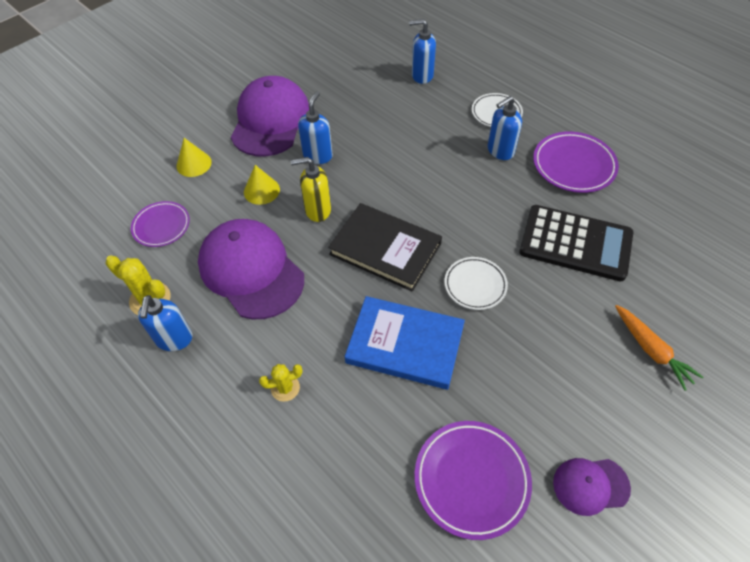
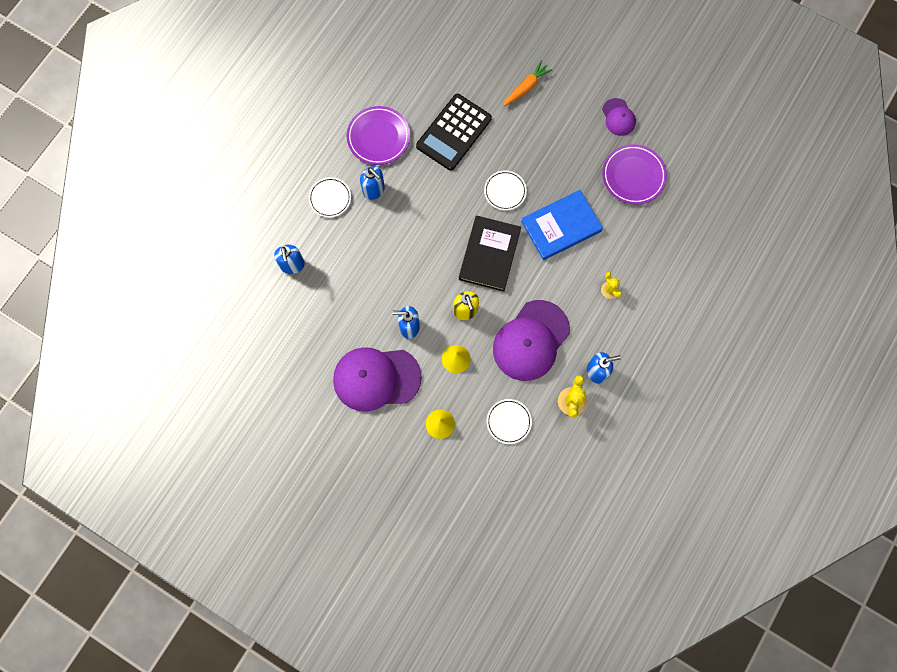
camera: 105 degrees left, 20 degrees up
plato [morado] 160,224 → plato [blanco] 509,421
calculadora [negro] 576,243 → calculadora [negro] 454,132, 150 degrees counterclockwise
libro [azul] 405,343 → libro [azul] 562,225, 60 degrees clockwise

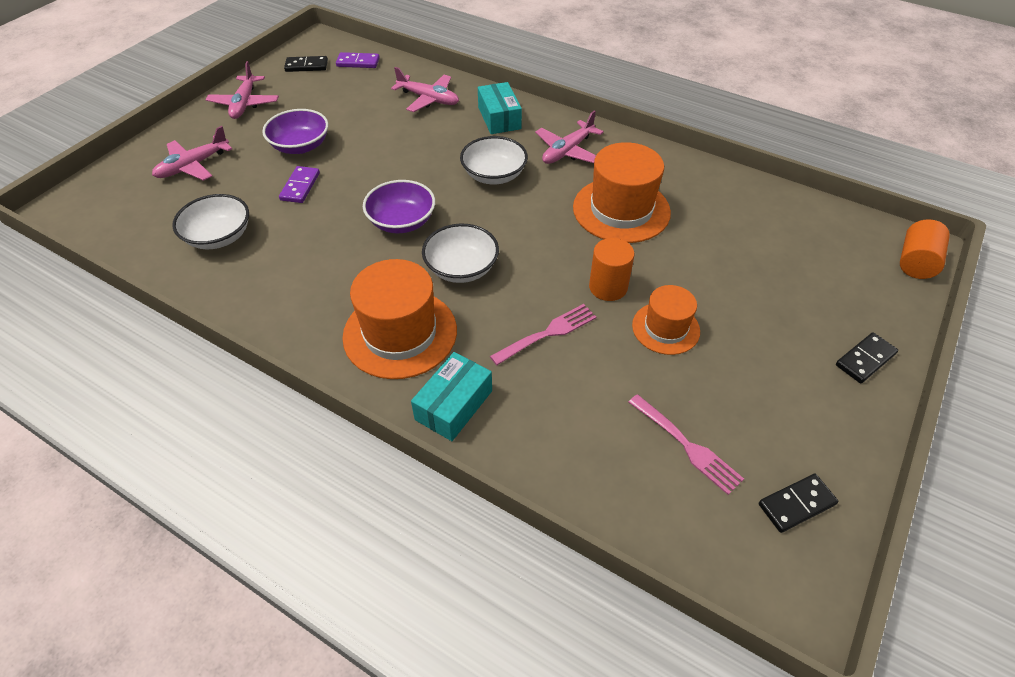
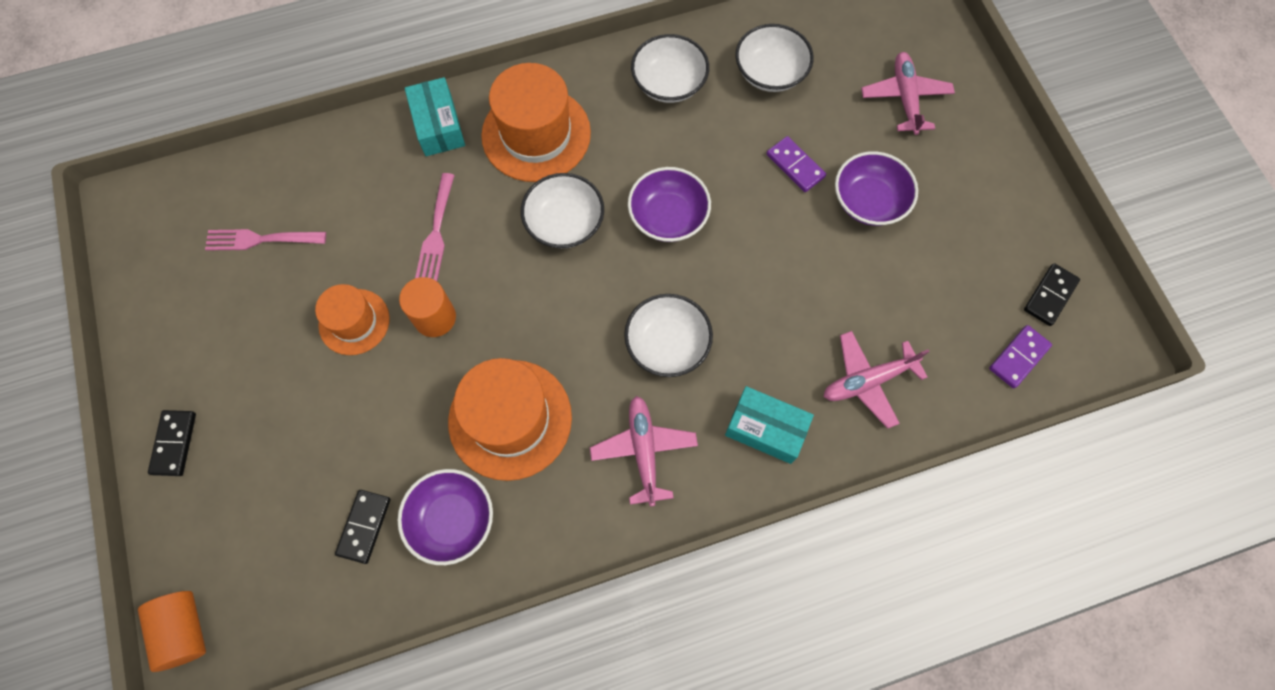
camera: 130 degrees right, 20 degrees up
avión [rosa] 242,90 → -
ficha de dominó [negro] 798,503 → ficha de dominó [negro] 363,527, shifted
- → cuenco [blanco] 670,68
- → cuenco [morado] 445,517

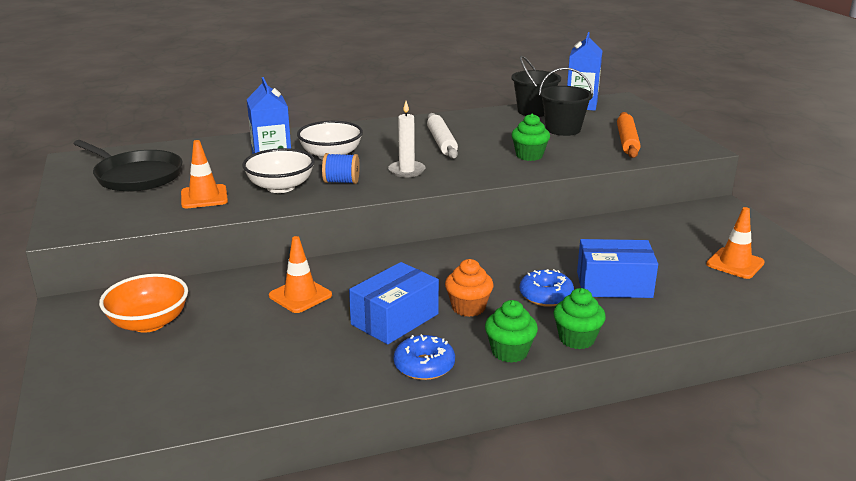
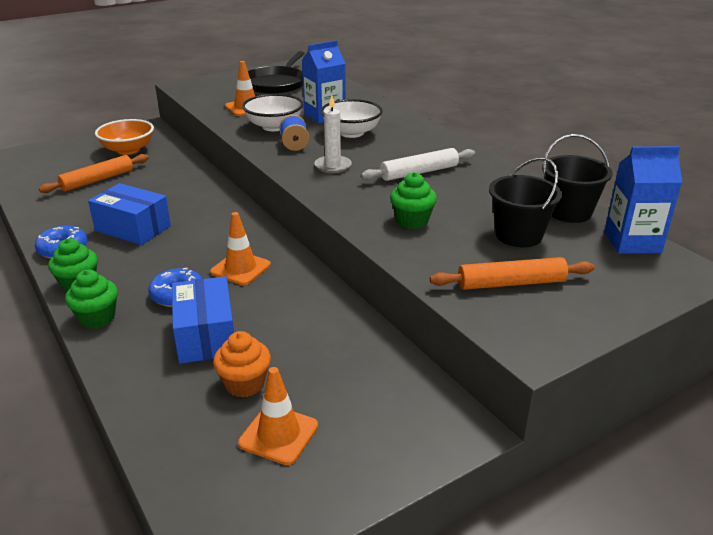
camera: 75 degrees right, 5 degrees up
cono de tráfico [naranja] 300,274 → cono de tráfico [naranja] 240,248, shifted
magdalena [naranja] 469,288 → magdalena [naranja] 242,364, shifted
- → rodillo [naranja] 94,173

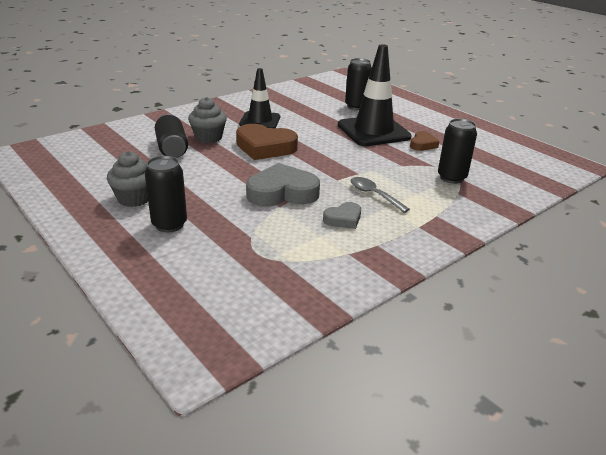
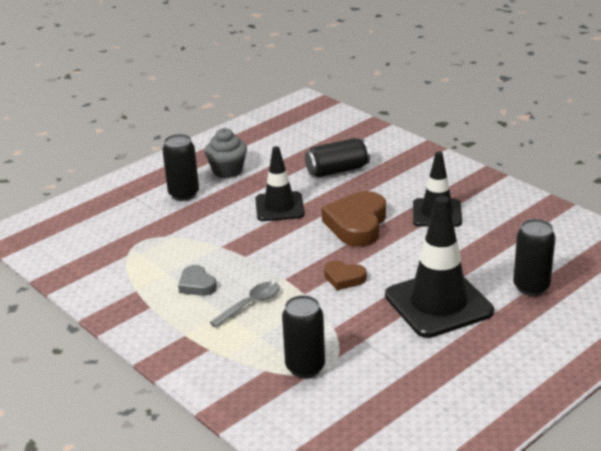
camera: 90 degrees right, 0 degrees up
magdalena [gris] 207,120 → -
corazón [marrón] 424,141 → corazón [marrón] 345,275, shifted
corazón [gris] 283,185 → -
- → cono de tráfico [negro] 279,183

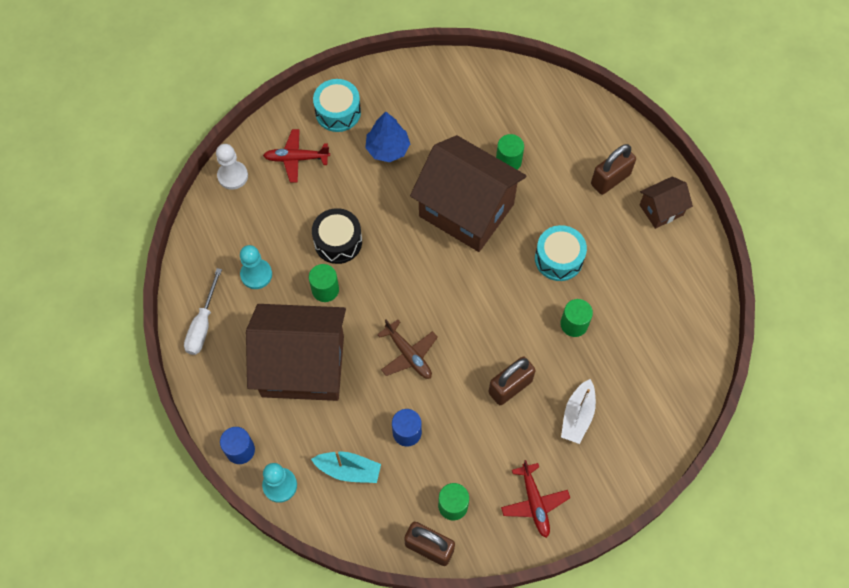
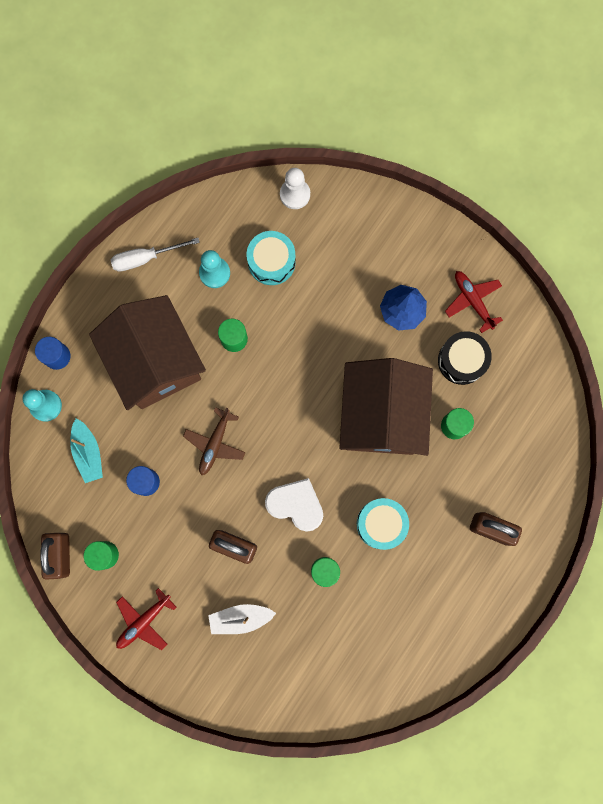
camera: 60 degrees right, 15 degrees up
tambor [turquesa] 337,105 → tambor [turquesa] 271,258, shifted
avión [rojo] 296,156 → avión [rojo] 474,302, shifted
casa [marrón] 666,202 → -
tambor [negro] 337,236 → tambor [negro] 465,358, shifted
- → corazón [blanco] 294,505

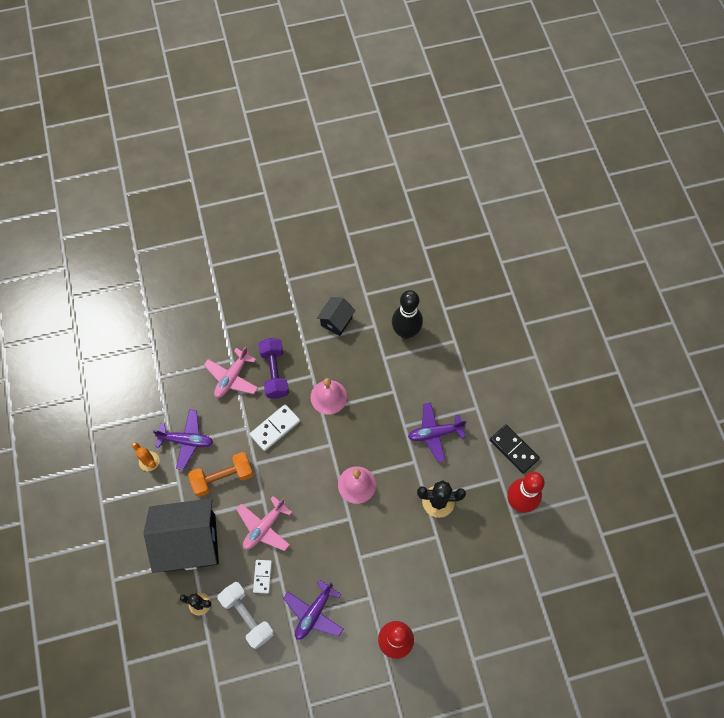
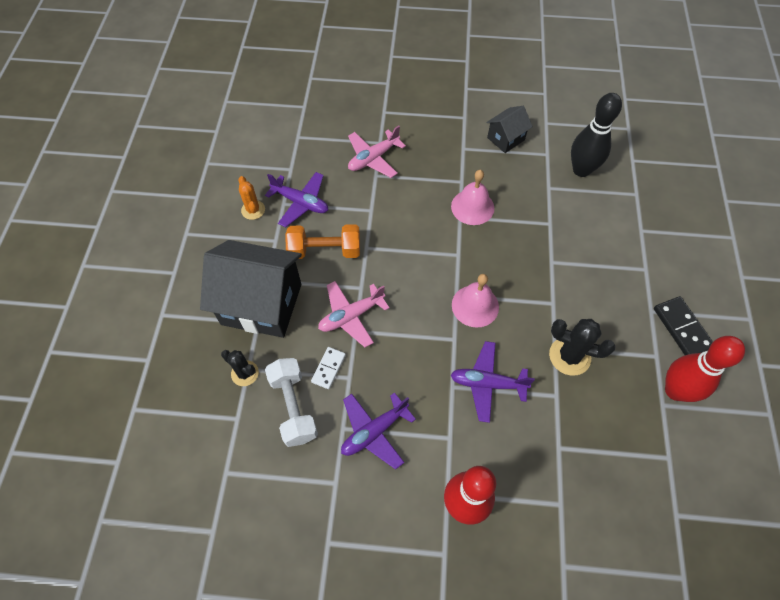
camera: 20 degrees right, 5 degrees down
mancuerna [morado] 273,368 → -
avión [morado] 437,432 → avión [morado] 493,382, shifted
ficha de dominó [blanco] 275,427 → -

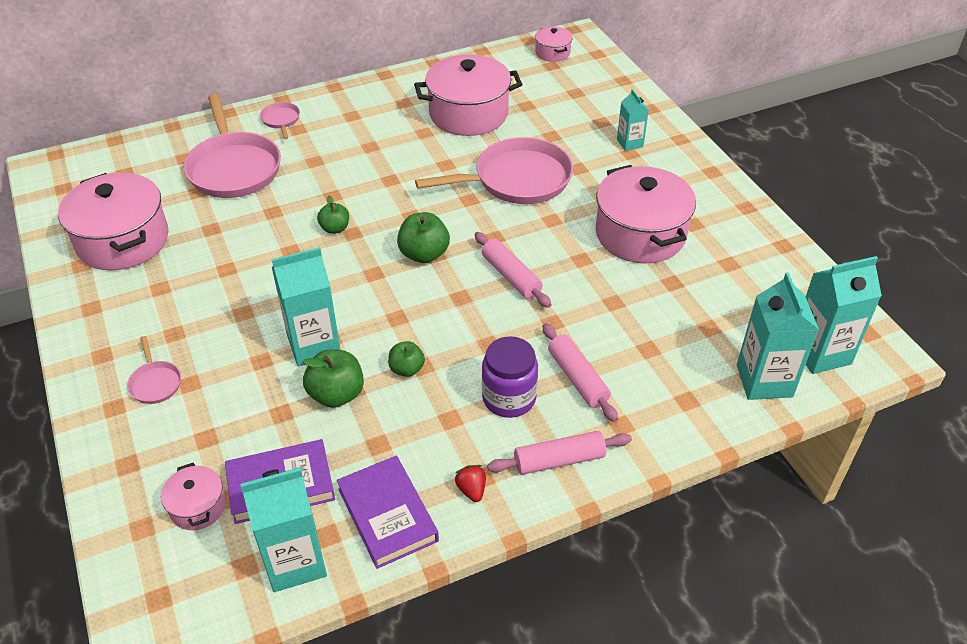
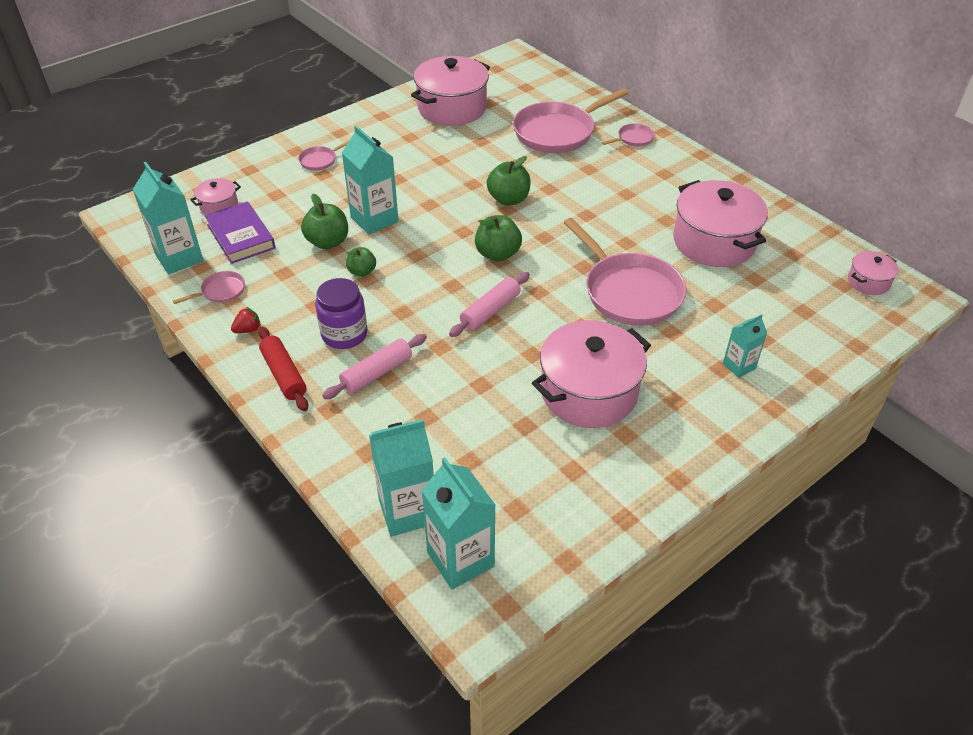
camera: 75 degrees right, 0 degrees up
manzana [verde] 333,214 → manzana [verde] 509,181, x1.59
rodillo [rosa] 559,453 → rodillo [rojo] 283,369
libro [morado] 388,512 → sartén [rosa] 209,287

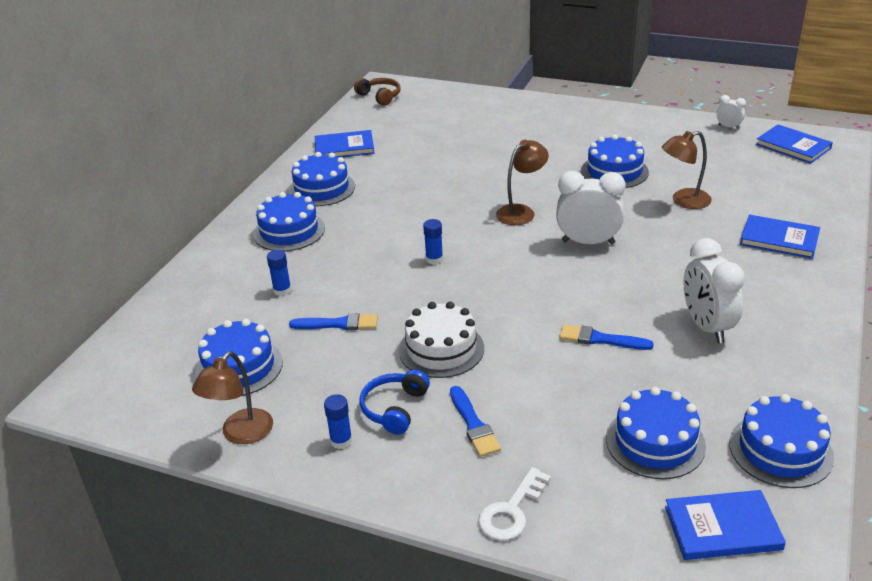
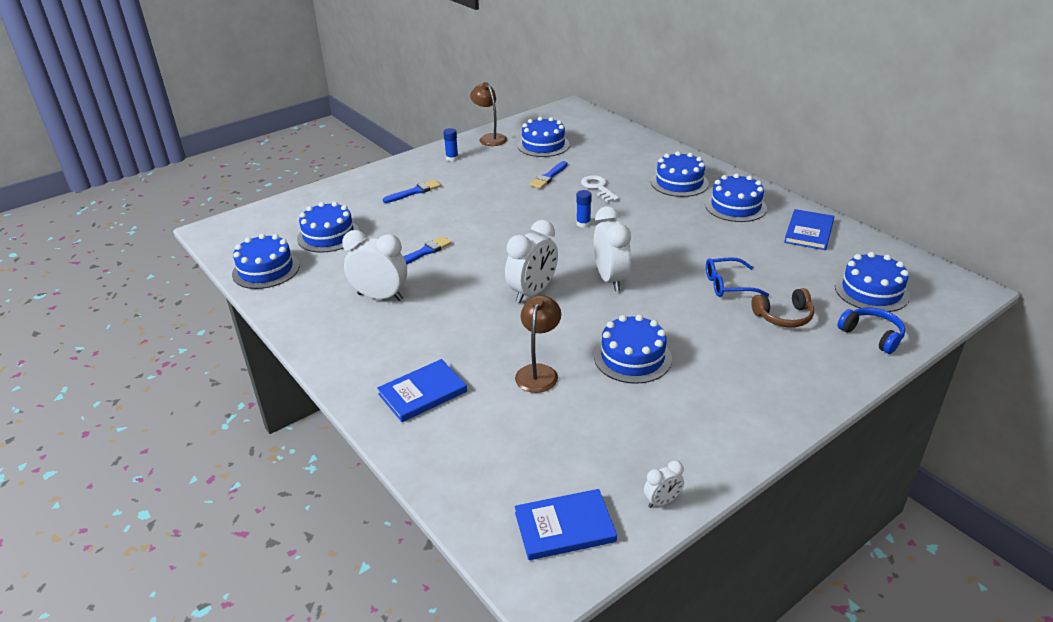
camera: 120 degrees right, 0 degrees up
auriculares [marrón] 377,92 → auriculares [marrón] 782,308, shifted
lámpara [marrón] 522,182 → despertador [blanco] 612,248
barra de pegamento [azul] 279,273 → -
tarta [blanco] 441,340 → -
auriculares [azul] 395,402 → auriculares [azul] 871,330, shifted
pincel [azul] 475,421 → pincel [azul] 412,191, 135 degrees clockwise
llave [blanco] 514,504 → llave [blanco] 600,188, shifted
libro [azul] 725,525 → -
- → tarta [azul] 872,282
- → gafas [azul] 737,277

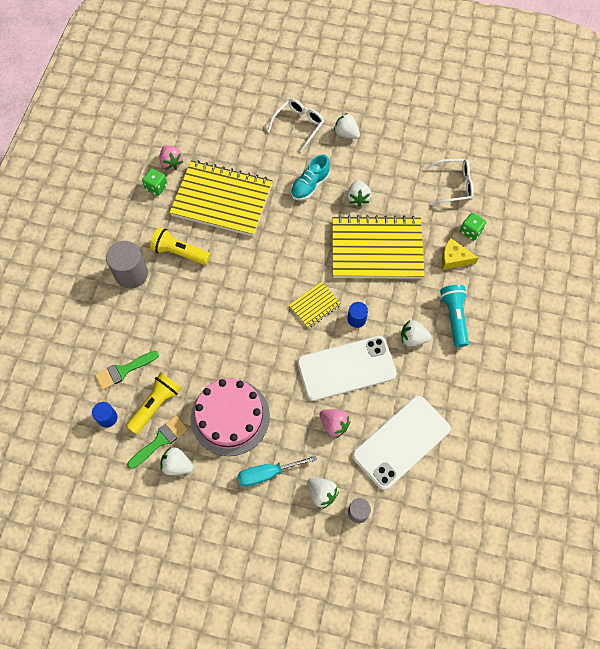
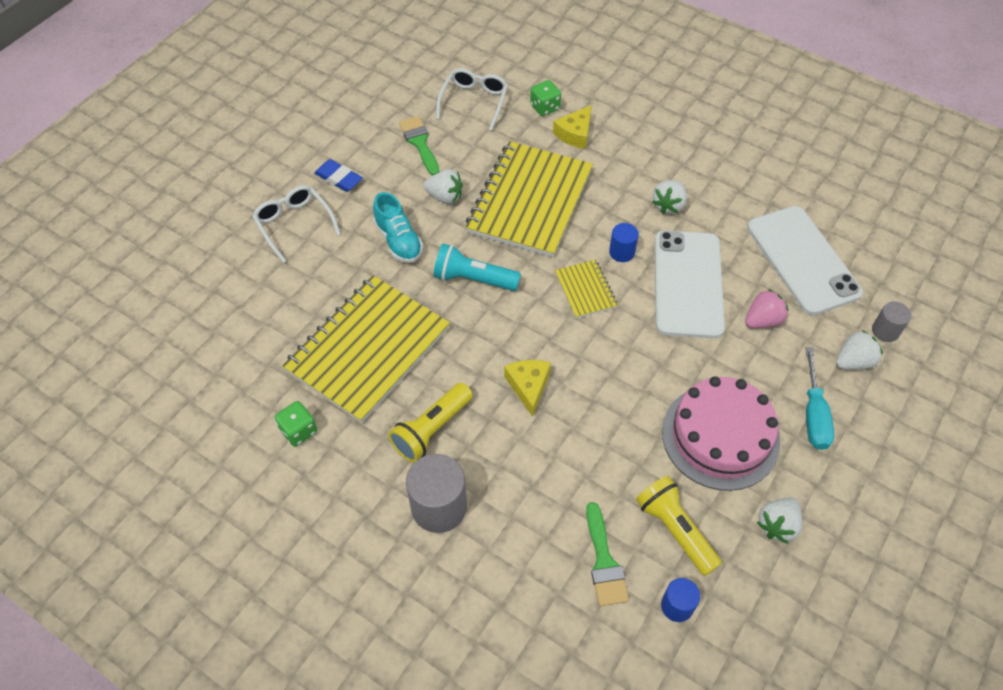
camera: 70 degrees left, 10 degrees down
fresa [blanco] 347,126 → goma de borrar [azul] 338,175
fresa [rosa] 171,158 → -
lámpara de mano [turquesa] 454,316 → lámpara de mano [turquesa] 477,267, shifted
pincel [verde] 157,442 → pincel [verde] 419,145, shifted
- → queso [amarillo] 527,388

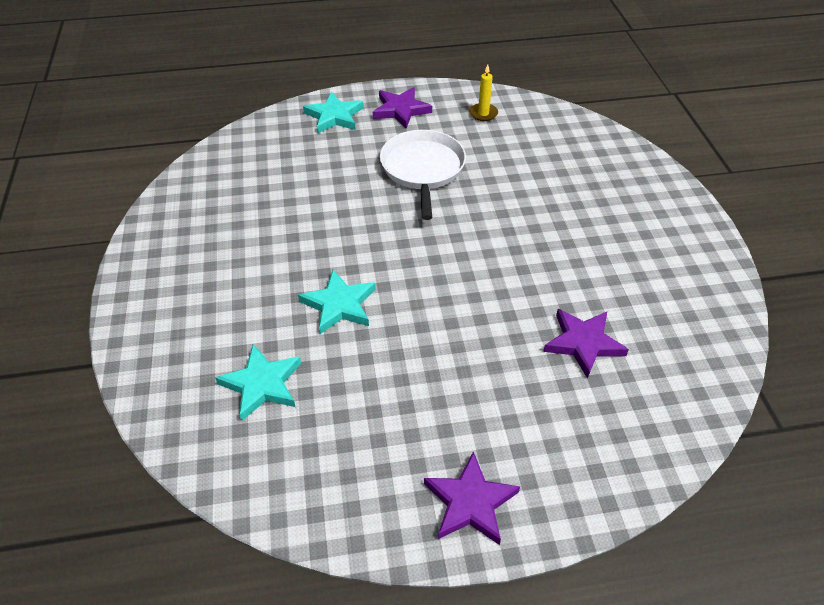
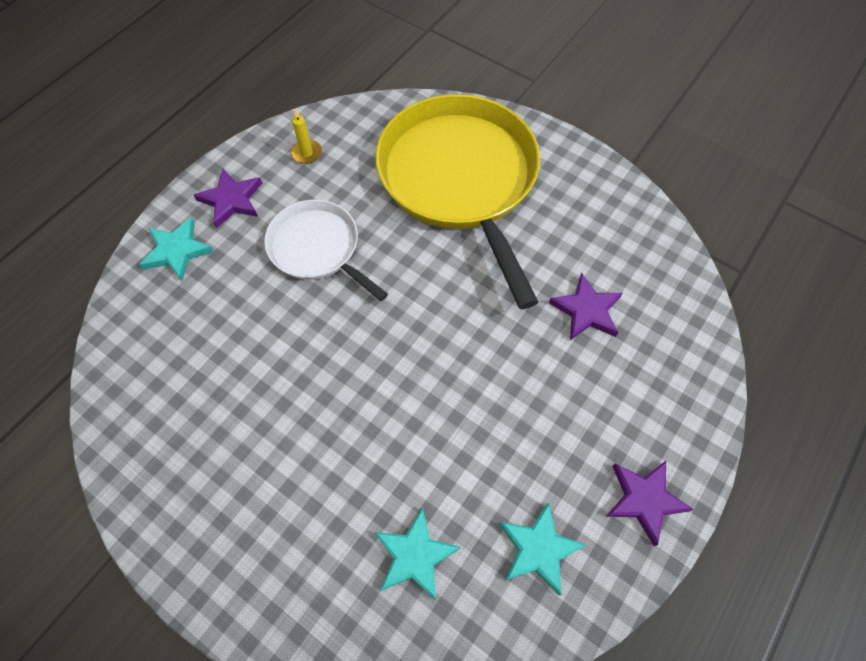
camera: 45 degrees left, 15 degrees up
estrella [turquesa] 337,301 → estrella [turquesa] 542,548, shifted
- → sartén [amarillo] 457,201

